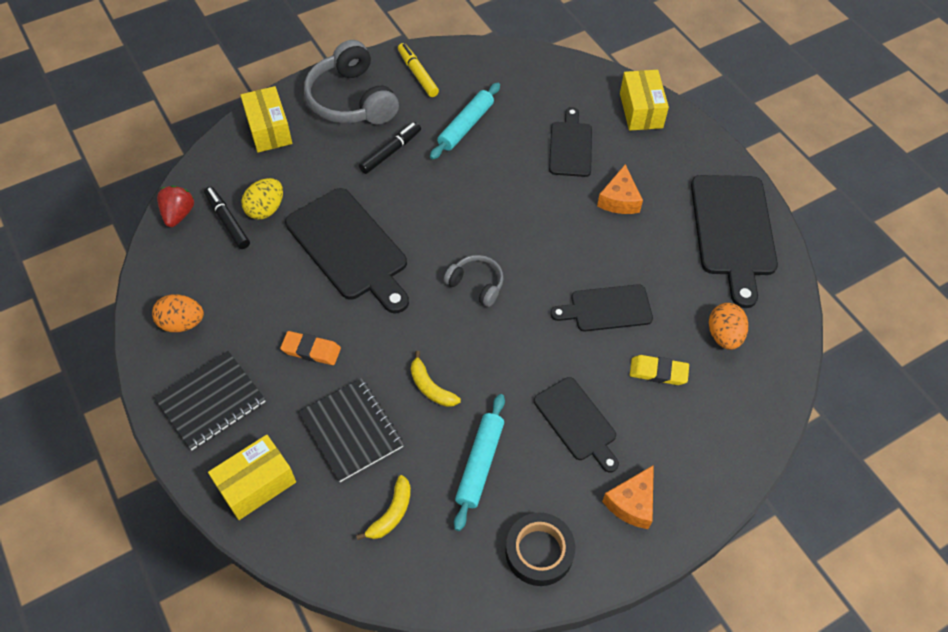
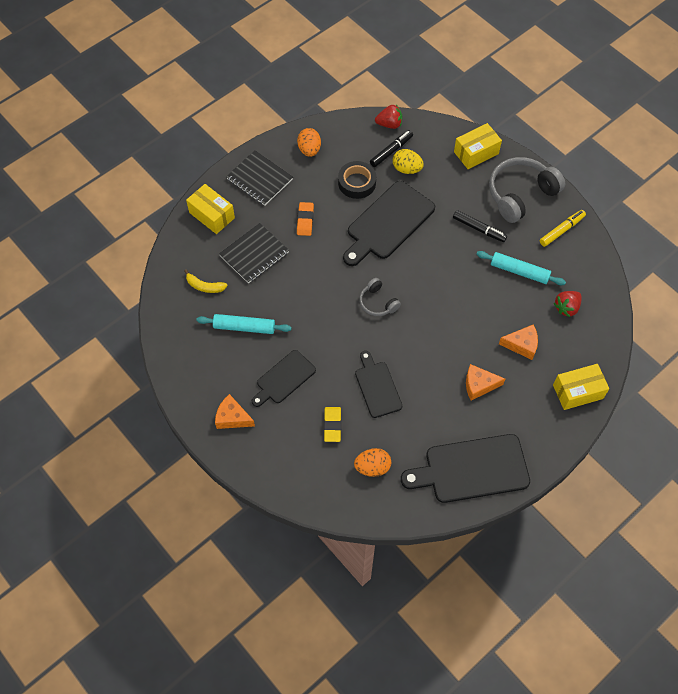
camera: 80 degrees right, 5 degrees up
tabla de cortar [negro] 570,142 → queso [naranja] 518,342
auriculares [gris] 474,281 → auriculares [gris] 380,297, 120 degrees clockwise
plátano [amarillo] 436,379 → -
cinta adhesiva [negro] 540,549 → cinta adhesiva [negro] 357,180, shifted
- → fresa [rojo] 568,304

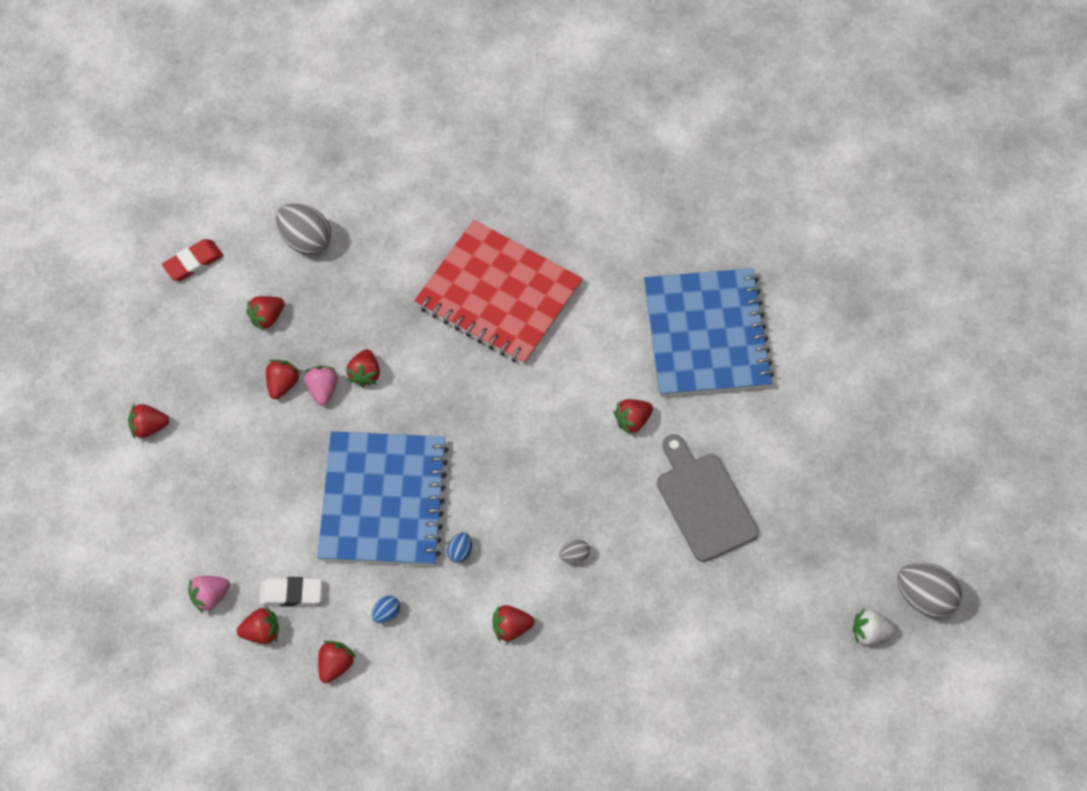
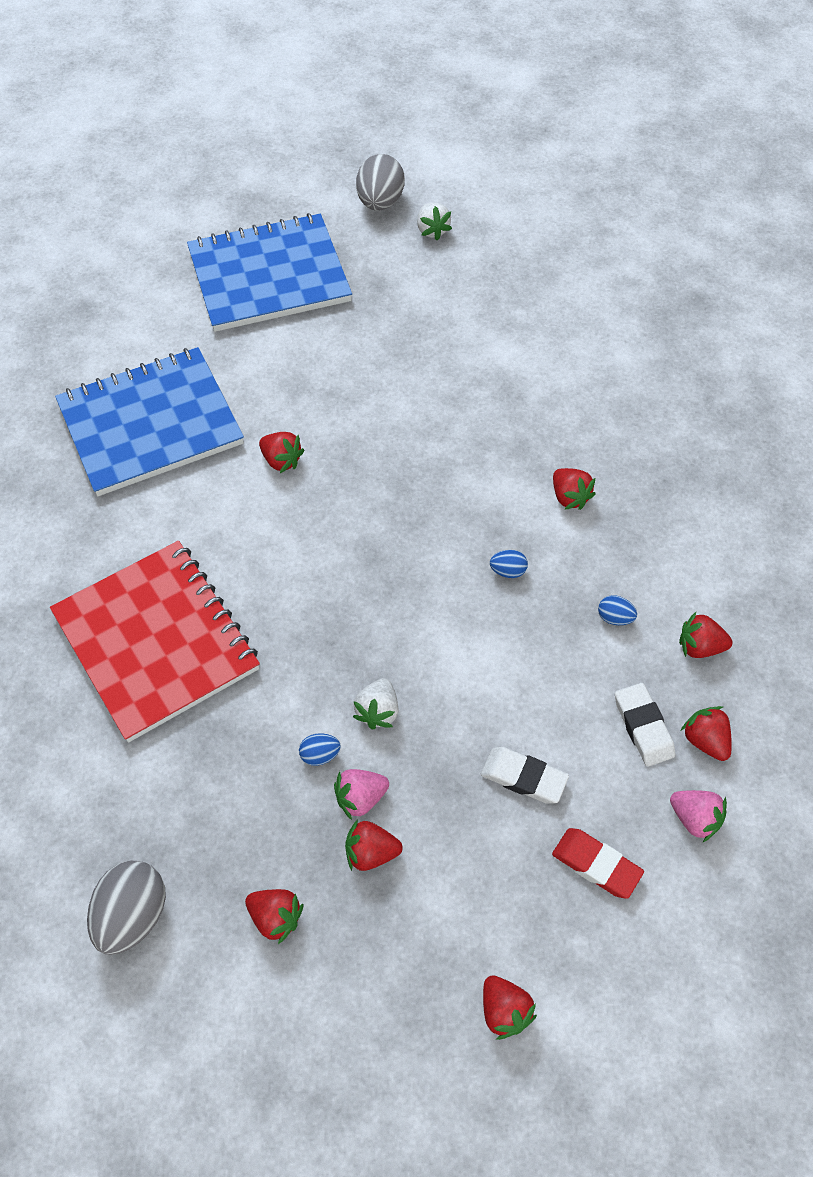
camera: 110 degrees left, 5 degrees down
cuaderno [rojo] 498,292 → cuaderno [rojo] 155,642, 45 degrees counterclockwise
goma de borrar [rojo] 192,260 → goma de borrar [rojo] 598,863, shifted
fresa [rojo] 363,368 → huevo [azul] 320,749
cuaderno [azul] 383,498 → cuaderno [azul] 269,272, shifted
tabla de cortar [gris] 708,498 → -
huevo [gris] 574,552 → -
- → fresa [blanco] 376,703
- → goma de borrar [blanco] 525,775

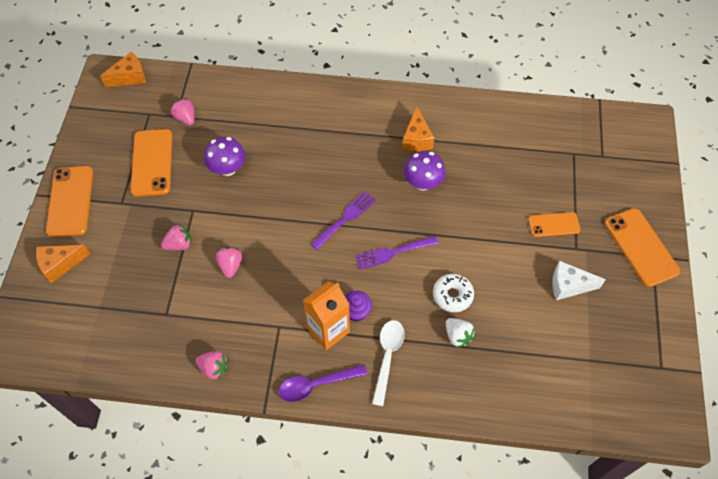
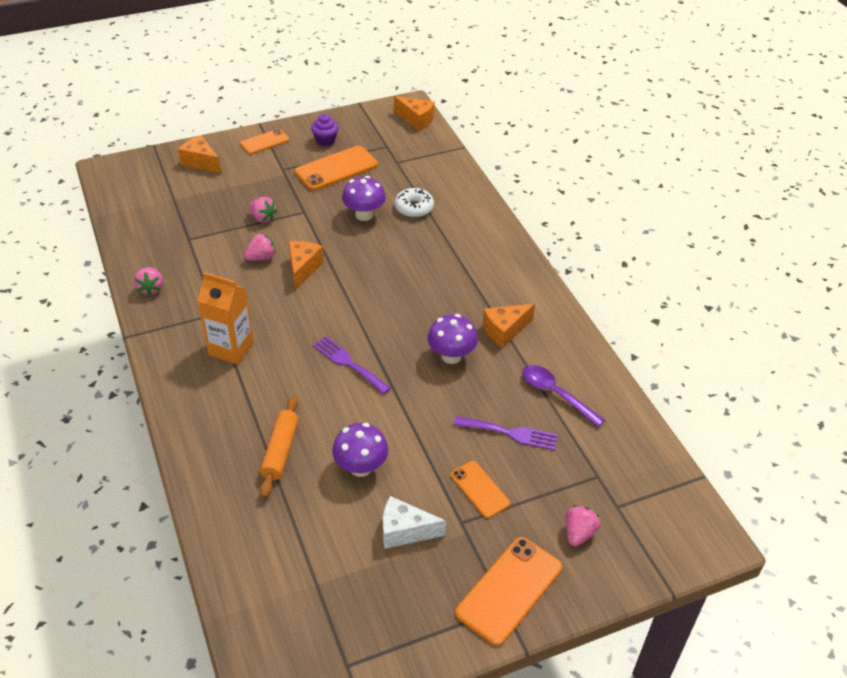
camera: 60 degrees right, 15 degrees down
fresa [rosa] 182,111 → fresa [rosa] 583,525, shifted
móvil [naranja] 69,201 → móvil [naranja] 265,141, x0.60
tenedor [morado] 343,220 → tenedor [morado] 506,433, shifted
queso [blanco] 579,280 → queso [blanco] 414,522, 60 degrees counterclockwise
rosquilla [blanco] 453,293 → rosquilla [blanco] 414,203, shifted
magdalena [morado] 358,306 → magdalena [morado] 325,130, shifted
fresa [blanco] 460,333 → rodillo [naranja] 279,446
cuchara [blanco] 388,363 → -
cuchara [morado] 323,383 → cuchara [morado] 563,396, shifted
- → queso [naranja] 306,265
- → seta [morado] 360,450

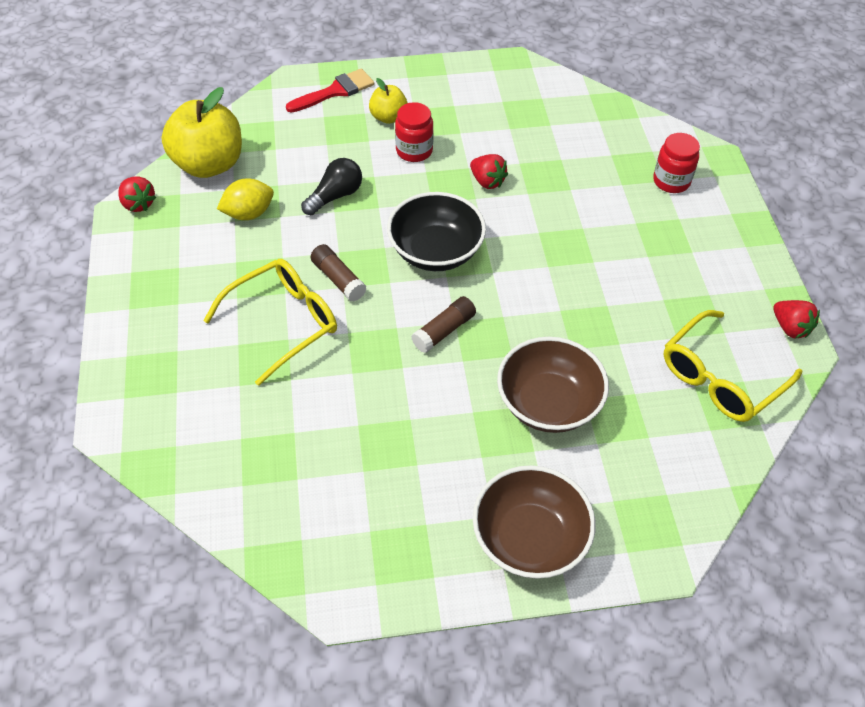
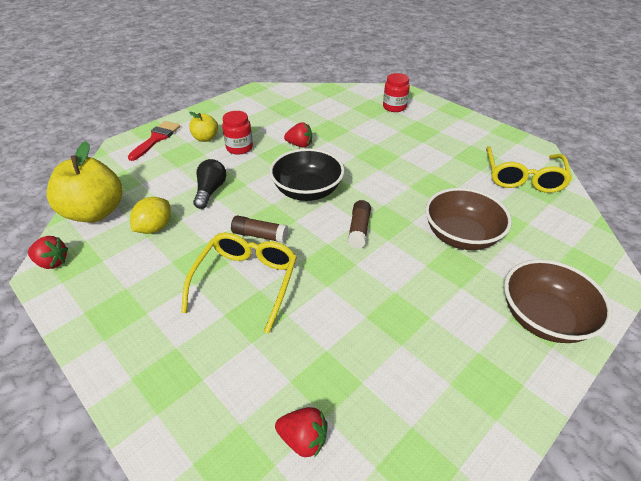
camera: 35 degrees left, 10 degrees down
fresa [rojo] 796,319 → fresa [rojo] 301,432, shifted

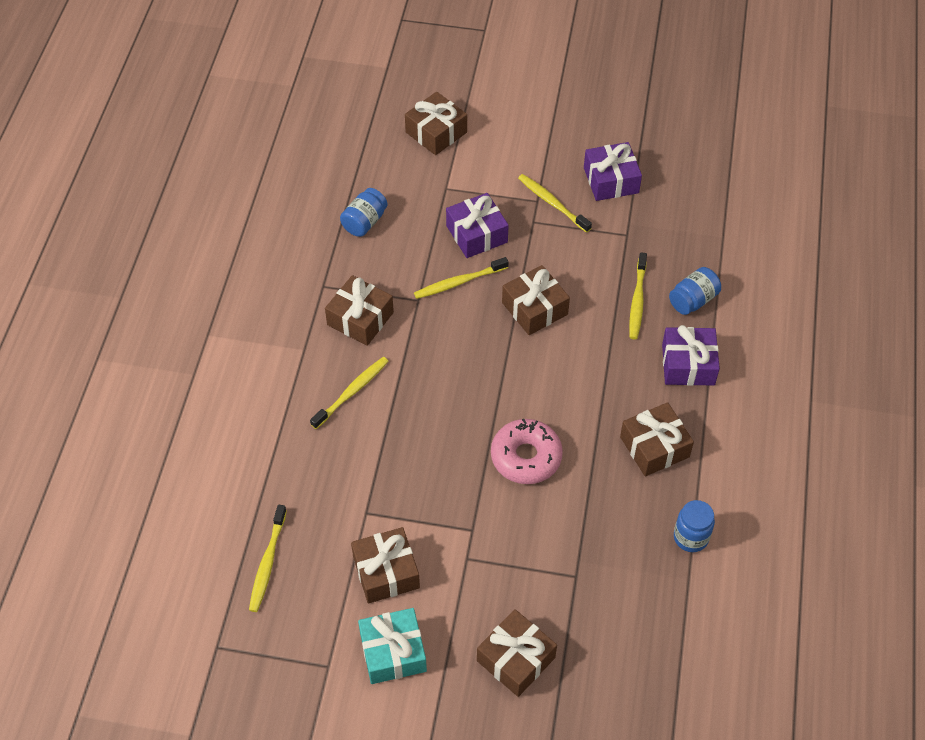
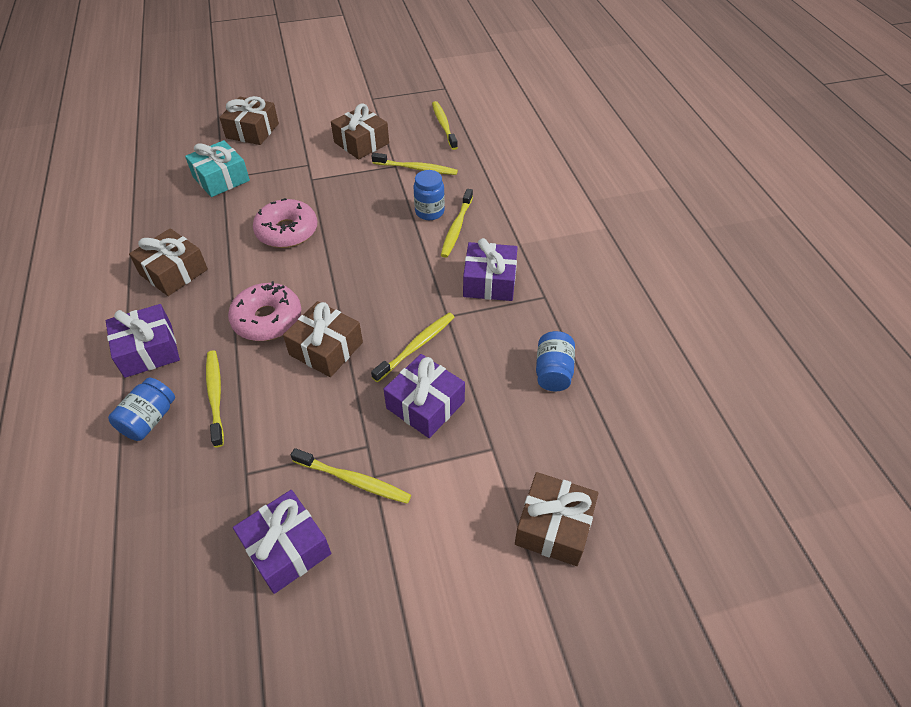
camera: 155 degrees right, 5 degrees down
regalo [marrón] 359,310 → regalo [morado] 490,269
tarro [azul] 694,526 → tarro [azul] 429,195, shifted
regalo [turquesa] 392,646 → regalo [turquesa] 217,168, shifted
- → cepillo de dientes [amarillo] 415,164
- → rosquilla [rosa] 264,311

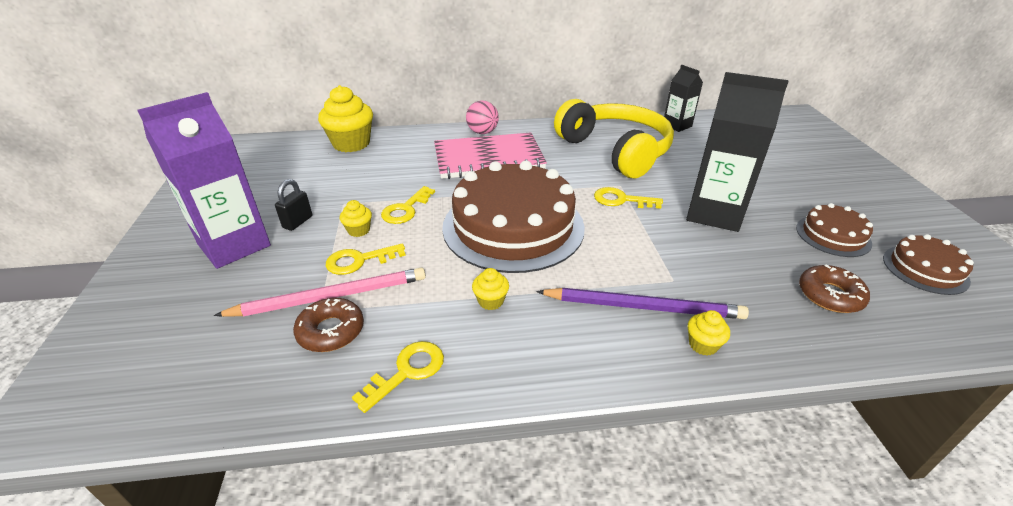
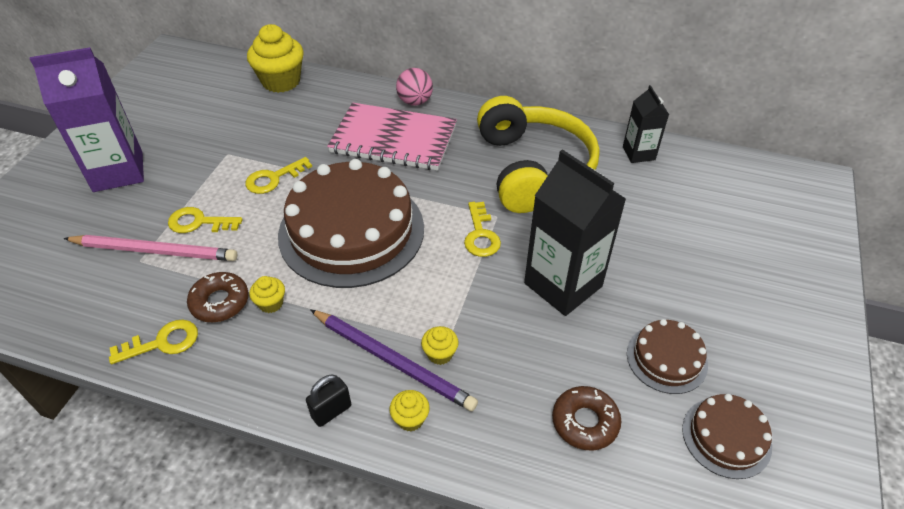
camera: 25 degrees right, 10 degrees up
candado [negro] 293,205 → candado [negro] 328,400, shifted
llave [amarillo] 628,198 → llave [amarillo] 482,229, 135 degrees counterclockwise
magdalena [amarillo] 356,218 → magdalena [amarillo] 440,345, shifted
rosquilla [marrón] 328,325 → rosquilla [marrón] 218,297, shifted

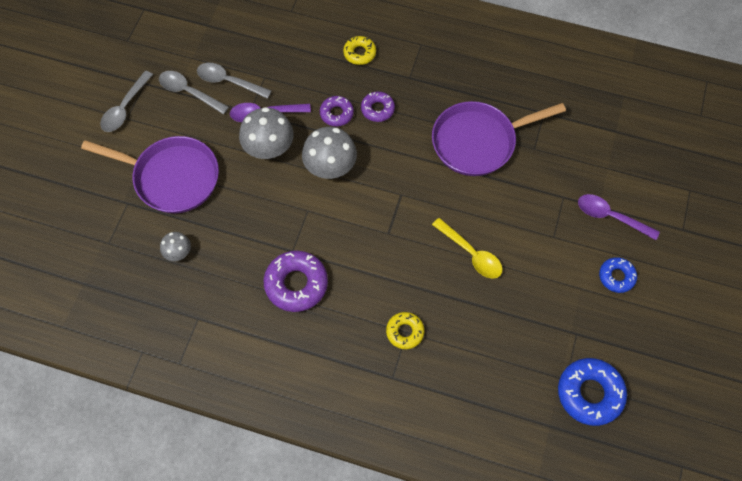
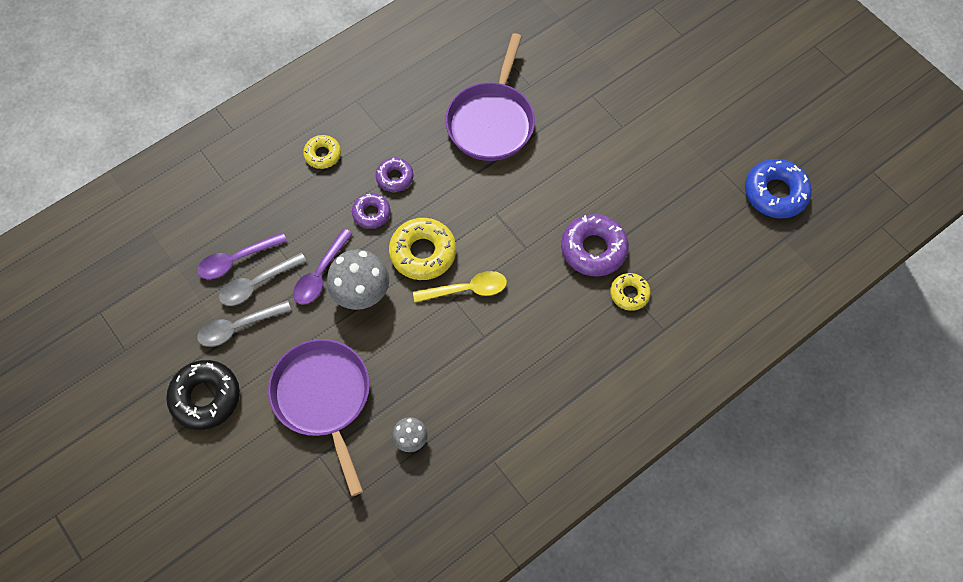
camera: 55 degrees left, 0 degrees up
cuchara [gris] 126,101 → rosquilla [negro] 203,395
seta [gris] 329,153 → rosquilla [amarillo] 422,249
sartén [morado] 150,174 → sartén [morado] 319,417, 75 degrees counterclockwise
cuchara [morado] 619,217 → cuchara [morado] 242,255, shifted
cuchara [amarillo] 467,248 → cuchara [amarillo] 460,286, shifted
rosquilla [morado] 296,281 → rosquilla [morado] 595,245, shifted
rosquilla [azul] 618,275 → -

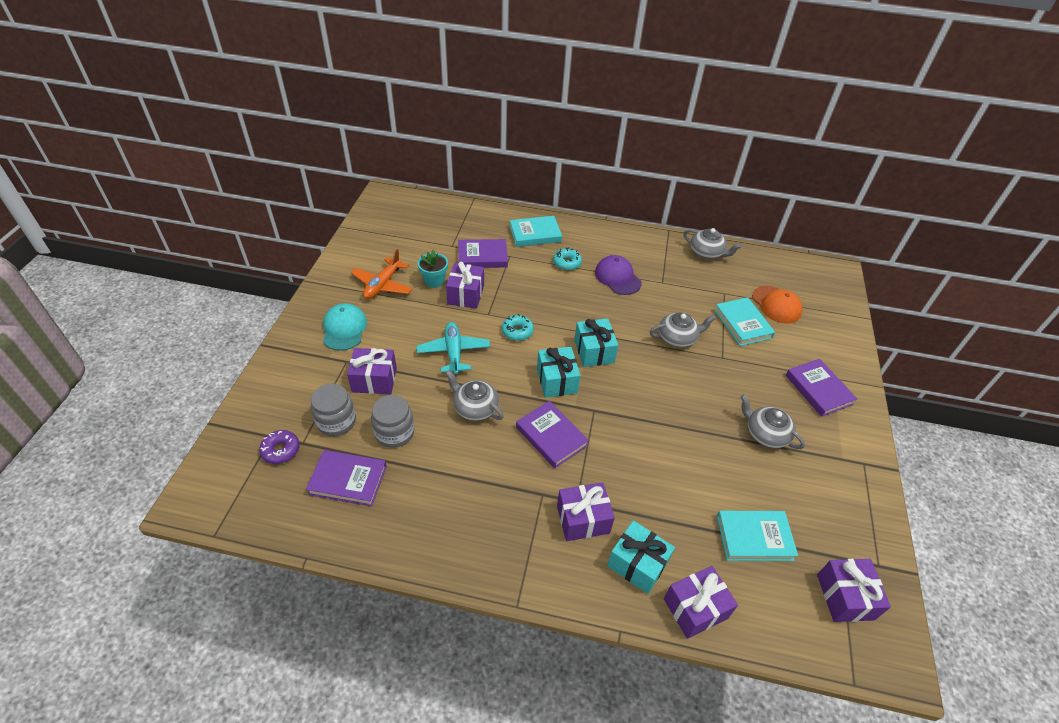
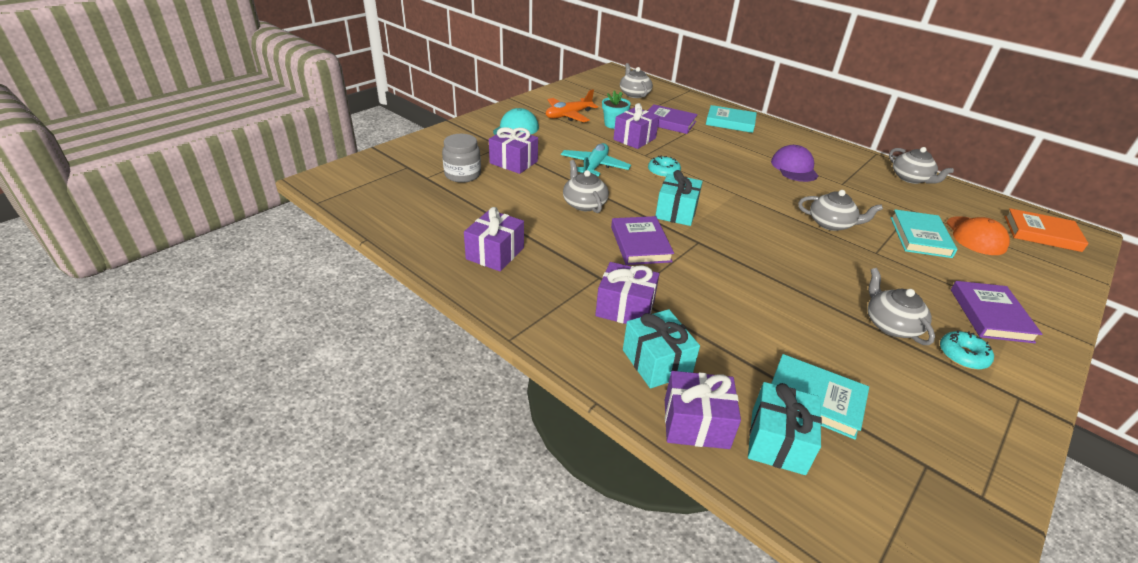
camera: 30 degrees right, 10 degrees down
rosquilla [turquesa] 567,258 → rosquilla [turquesa] 967,349, shifted
regalo [turquesa] 596,342 → regalo [turquesa] 785,428, shifted
tarro [gris] 392,421 → -
rosquilla [morado] 279,447 → -
libro [morado] 346,478 → -
regalo [morado] 854,590 → regalo [morado] 494,239, shifted
- → tetera [gris] 636,80
- → libro [naranja] 1047,230

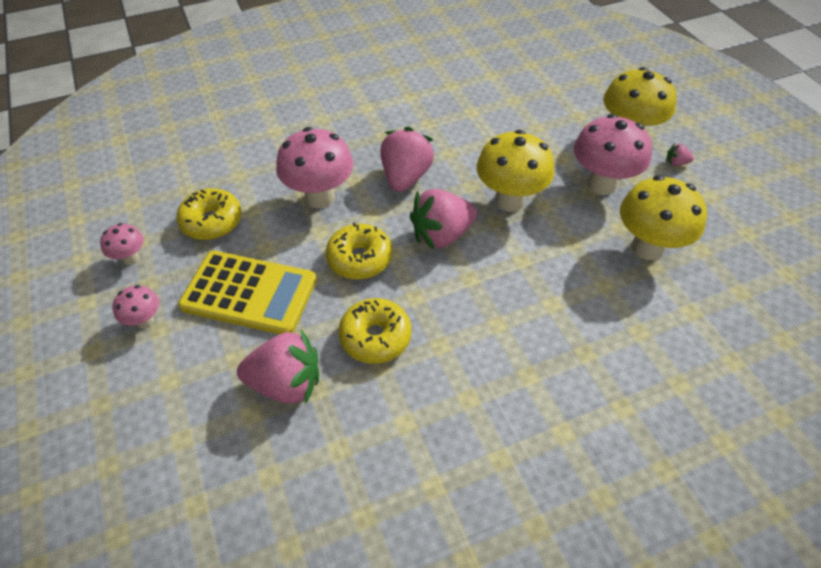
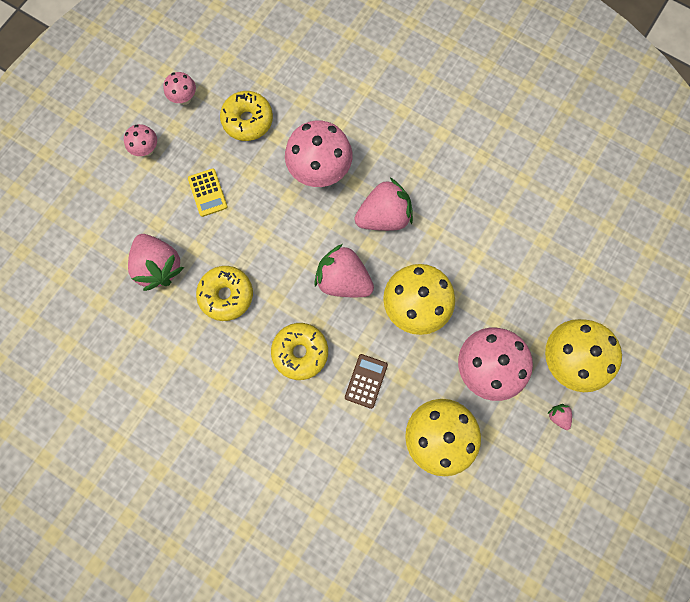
camera: 55 degrees right, 25 degrees up
rosquilla [amarillo] 359,250 → rosquilla [amarillo] 299,351, shifted
calculadora [amarillo] 247,292 → calculadora [amarillo] 208,192, x0.48
- → calculadora [marrón] 366,381

